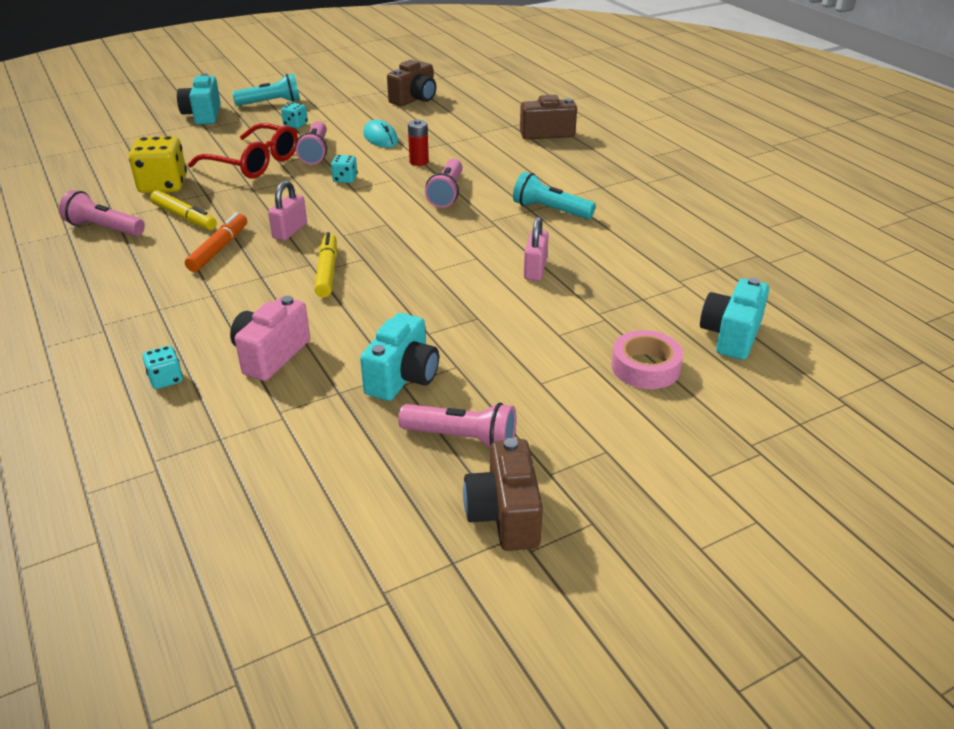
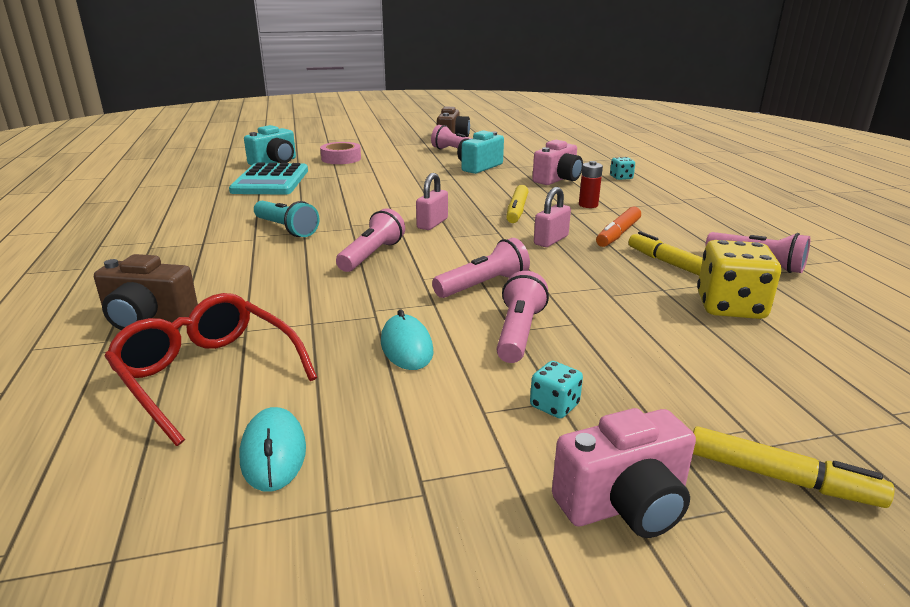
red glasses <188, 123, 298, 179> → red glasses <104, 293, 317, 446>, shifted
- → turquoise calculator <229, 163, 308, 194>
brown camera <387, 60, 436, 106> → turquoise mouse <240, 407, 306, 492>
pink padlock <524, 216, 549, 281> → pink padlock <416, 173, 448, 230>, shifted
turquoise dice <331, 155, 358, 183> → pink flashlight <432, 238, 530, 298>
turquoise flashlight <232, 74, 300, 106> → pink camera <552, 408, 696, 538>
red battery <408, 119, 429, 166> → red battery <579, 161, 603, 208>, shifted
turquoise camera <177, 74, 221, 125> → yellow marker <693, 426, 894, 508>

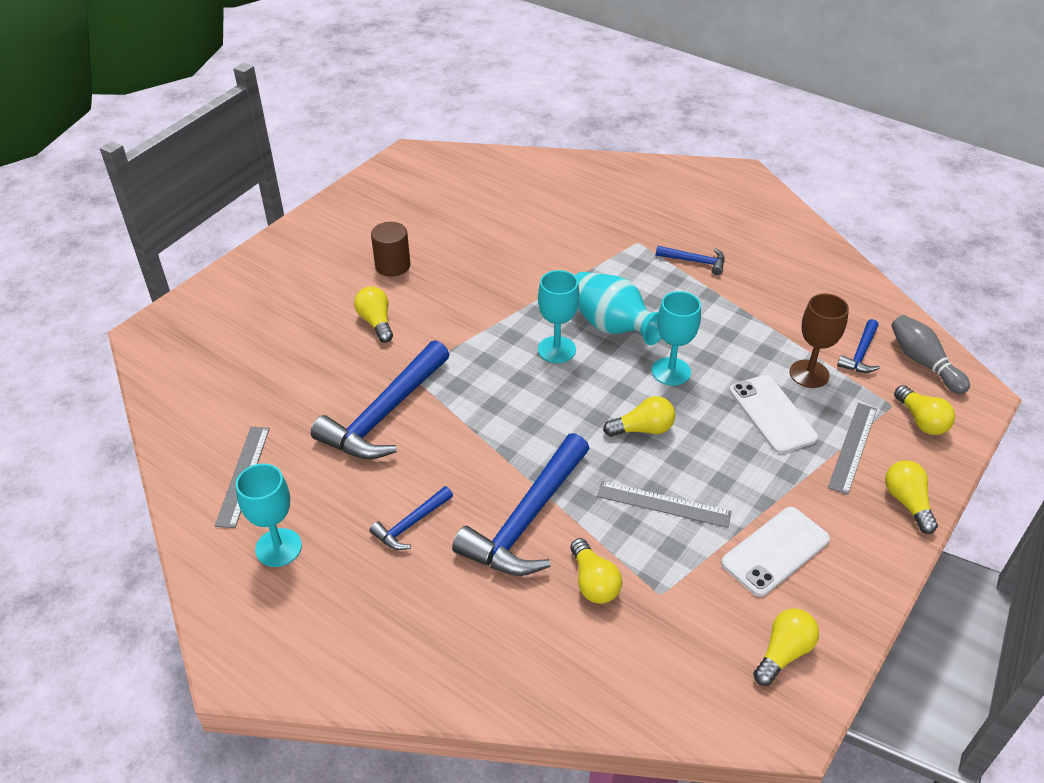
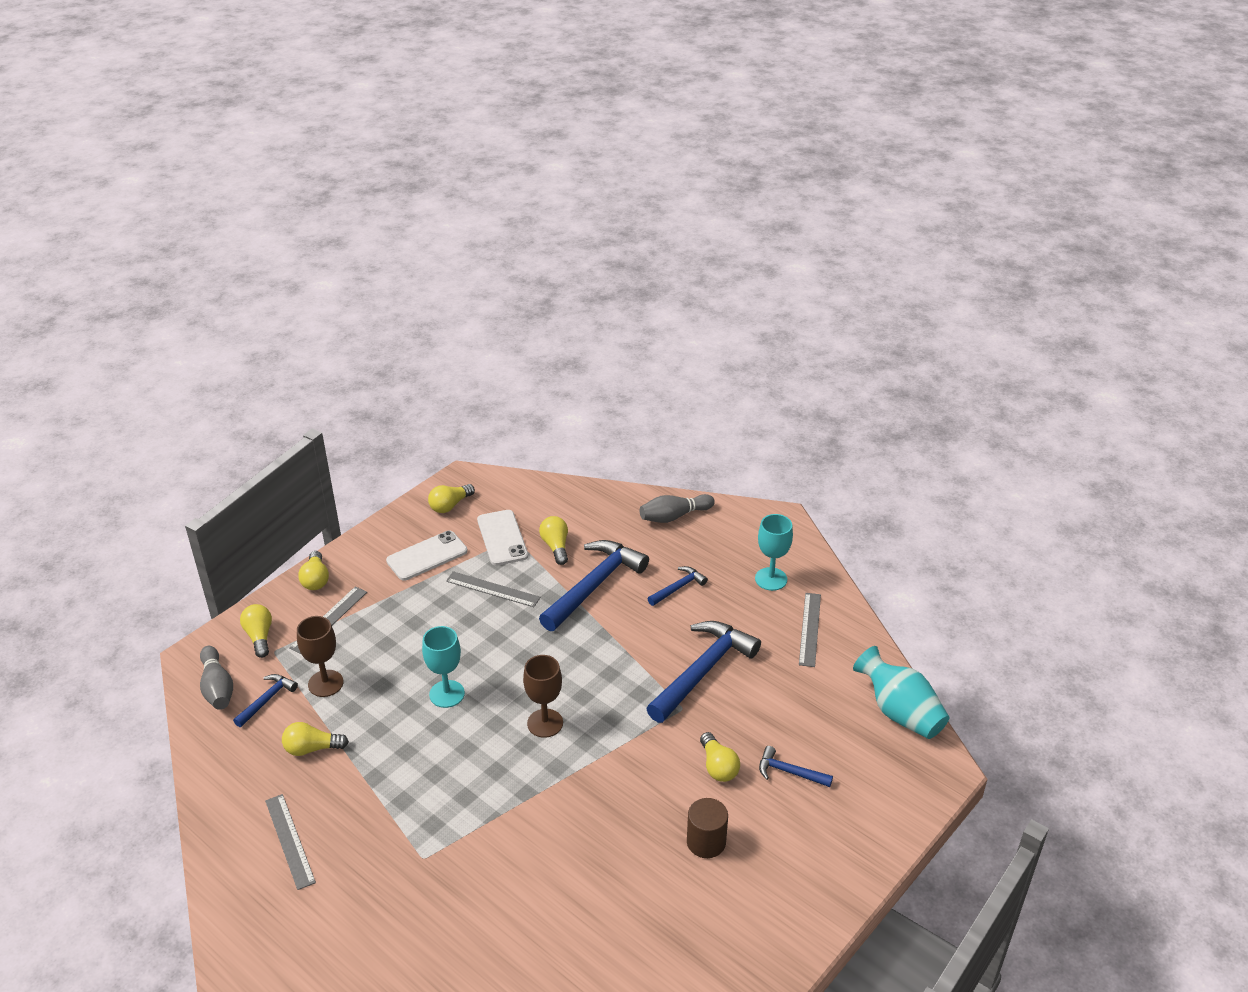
- → grey ruler <265, 794, 316, 890>
yellow light bulb <603, 396, 675, 437> → yellow light bulb <282, 722, 349, 756>, shifted
white phone <729, 375, 818, 454> → white phone <477, 510, 528, 566>, shifted
turquoise goblet <538, 270, 580, 363> → brown goblet <523, 655, 563, 738>
- → grey bowling pin <640, 494, 715, 523>
blue hammer <656, 246, 725, 275> → blue hammer <759, 746, 833, 787>, shifted
turquoise vase <575, 272, 661, 345> → turquoise vase <853, 646, 949, 739>, shifted

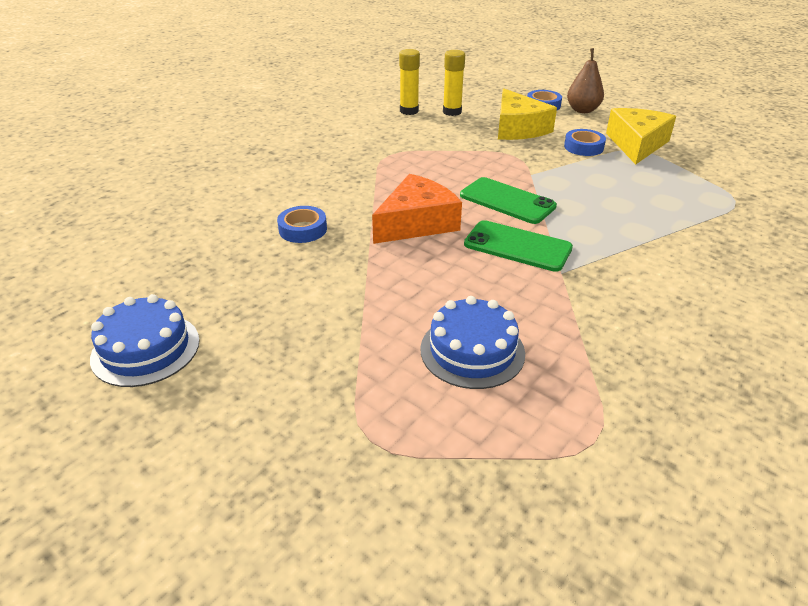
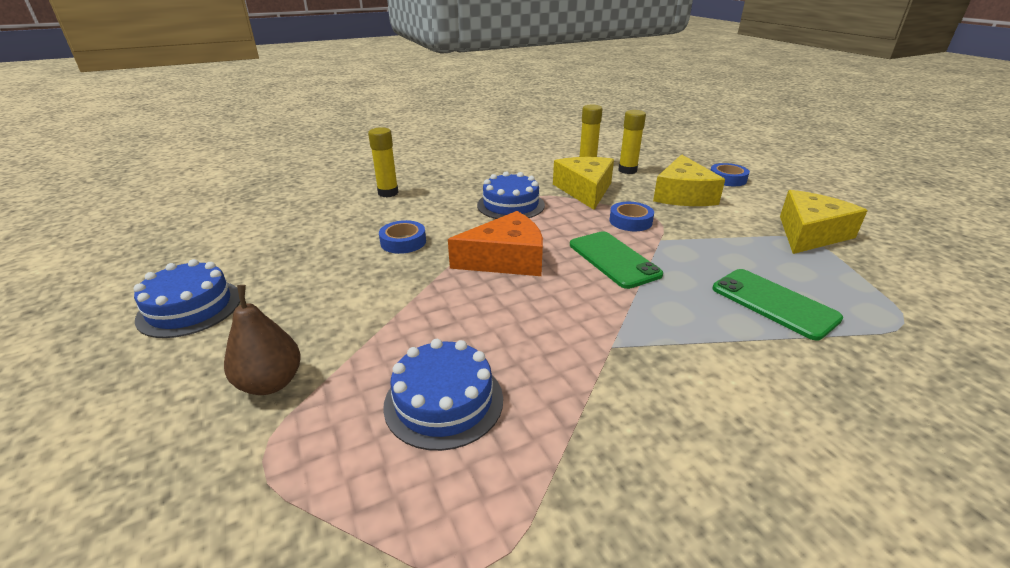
brown pear <567, 48, 604, 113> → brown pear <224, 285, 301, 395>, shifted
- → yellow glue stick <368, 127, 399, 197>
- → blue cake <477, 171, 545, 219>
- → yellow cheese <553, 157, 614, 210>
blue tape <564, 129, 606, 156> → blue tape <609, 202, 654, 231>, shifted
green phone <464, 220, 573, 272> → green phone <712, 269, 843, 341>, shifted

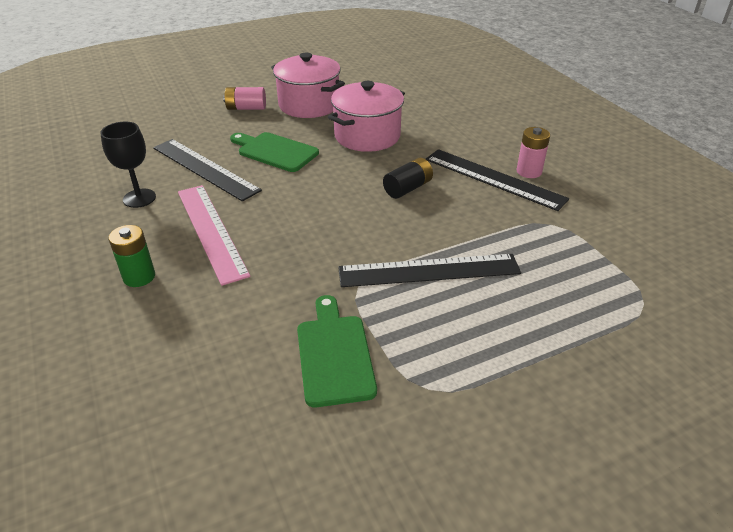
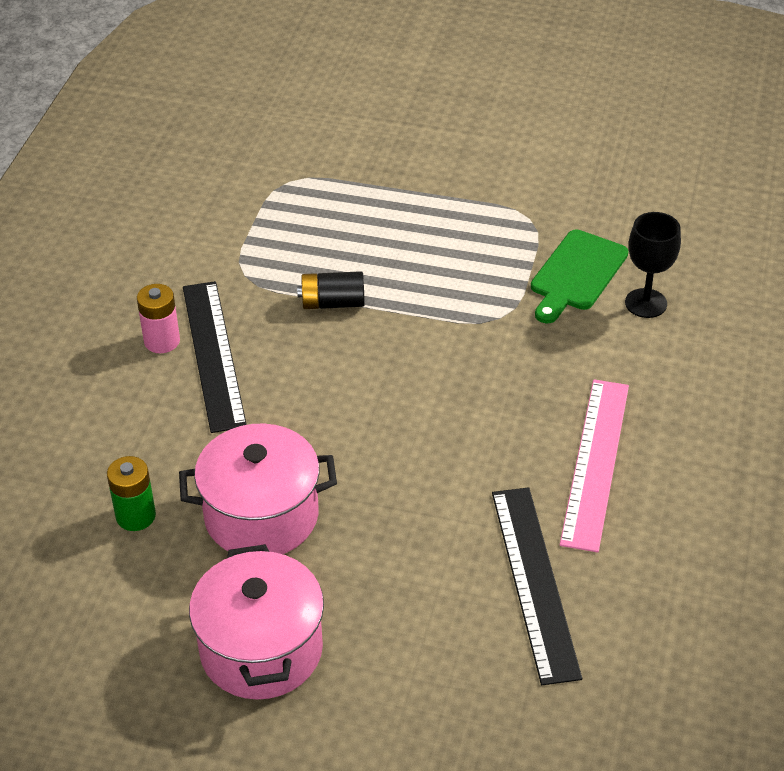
green battery <109, 225, 155, 287> → green battery <107, 456, 156, 531>, shifted
black battery <383, 158, 433, 199> → black battery <297, 271, 365, 309>, shifted
black goblet <100, 122, 156, 208> → black goblet <625, 212, 681, 318>, shifted
pink battery <223, 87, 266, 110> → -
green cutting board <230, 132, 319, 172> → -
black ruler <338, 254, 521, 287> → -

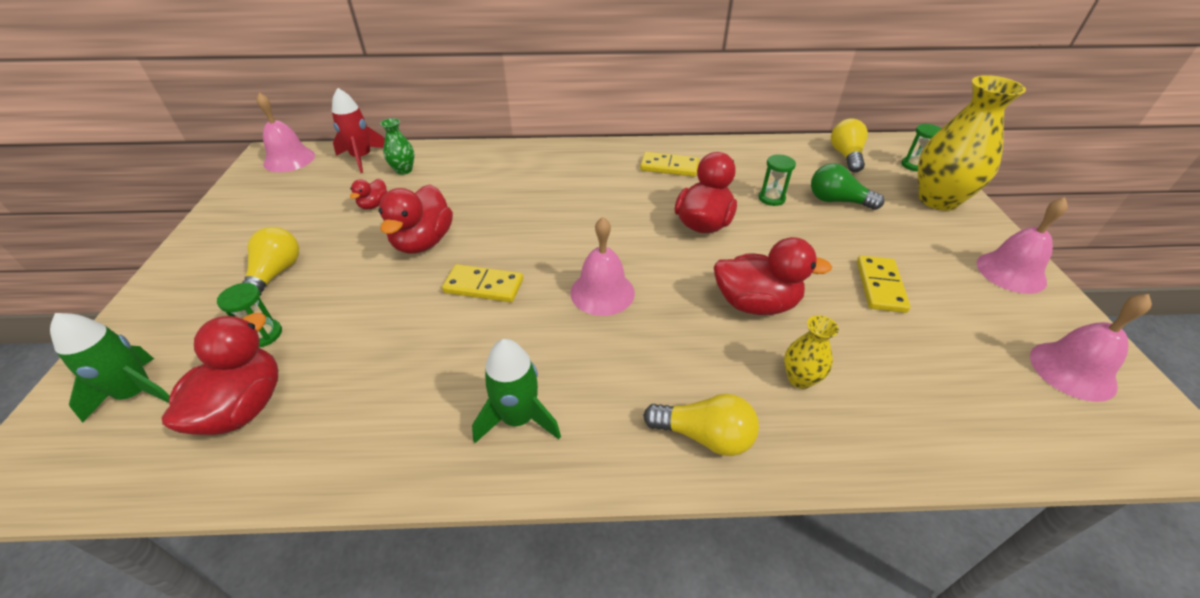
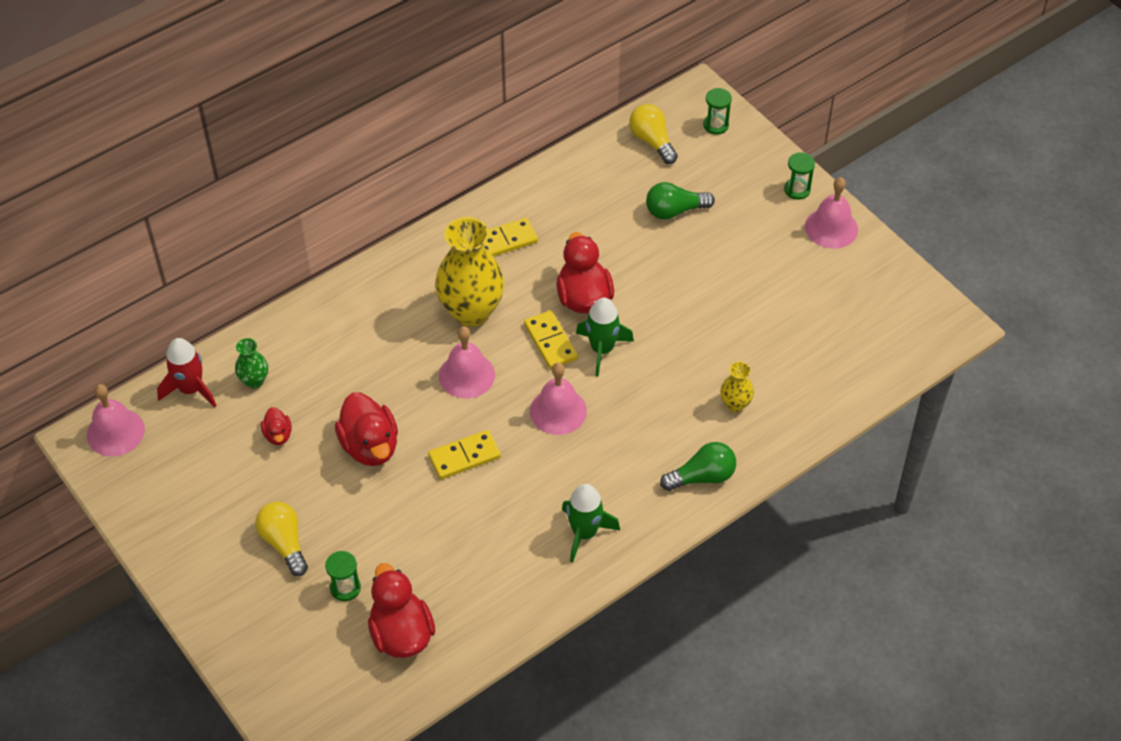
yellow vase <918, 75, 1026, 211> → yellow vase <435, 217, 504, 327>, shifted
pink bell <1030, 294, 1152, 402> → pink bell <439, 326, 495, 399>, shifted
yellow domino <857, 255, 911, 313> → yellow domino <524, 310, 578, 369>, shifted
green rocket <50, 313, 170, 423> → green rocket <576, 298, 634, 376>, shifted
yellow light bulb <643, 394, 759, 456> → green light bulb <660, 442, 736, 491>
green hourglass <759, 155, 796, 206> → green hourglass <784, 152, 815, 200>, shifted
red duck <714, 237, 832, 315> → -

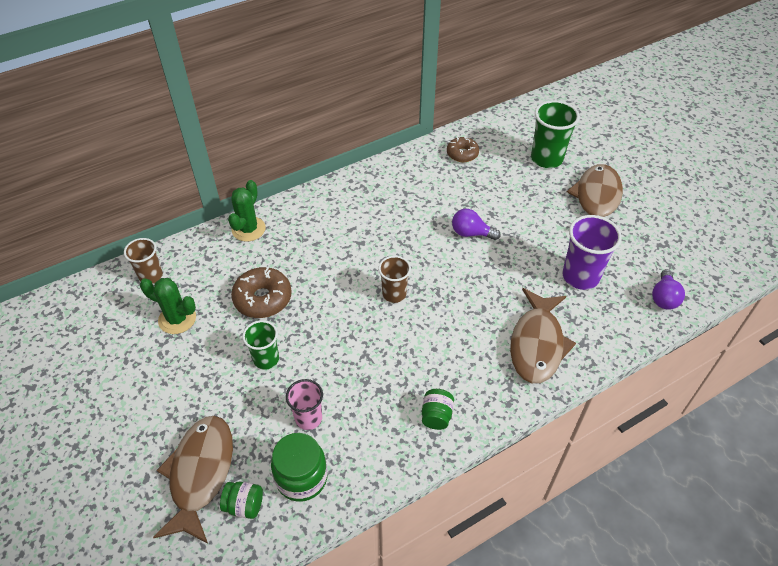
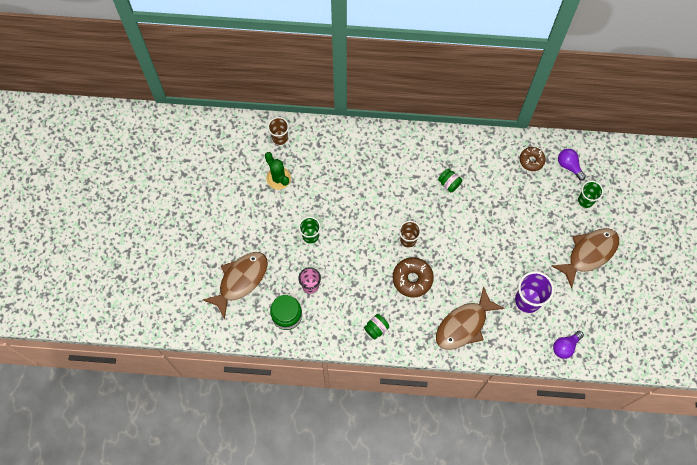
brown donut <231, 267, 292, 318> → brown donut <393, 257, 434, 298>, shifted
green jar <220, 482, 263, 519> → green jar <438, 168, 462, 192>, shifted
purple light bulb <452, 209, 501, 240> → purple light bulb <558, 149, 586, 181>, shifted
green cup <531, 100, 580, 168> → green cup <578, 181, 603, 208>, x0.63
green cactus <228, 180, 266, 242> → -

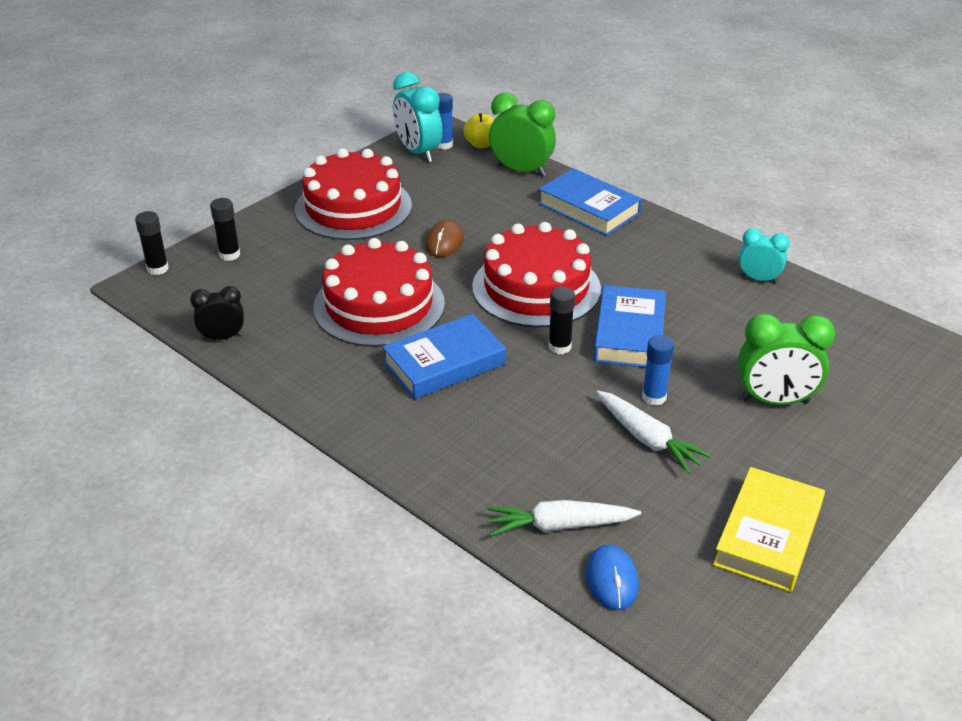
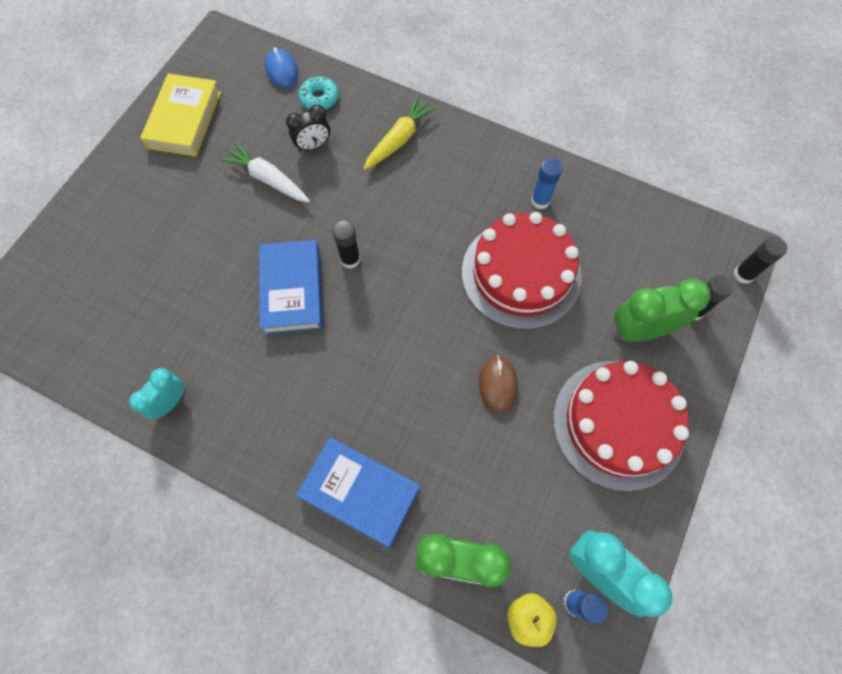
turquoise clock <739, 228, 790, 283> → turquoise clock <129, 368, 184, 419>, 120 degrees clockwise
black clock <190, 286, 244, 340> → black clock <286, 105, 330, 152>, shifted
white carrot <487, 500, 641, 536> → turquoise donut <299, 77, 338, 110>
- → yellow carrot <363, 96, 438, 170>
blue glue stick <642, 335, 674, 406> → blue glue stick <531, 158, 563, 209>, shifted
green clock <738, 314, 835, 405> → green clock <613, 278, 711, 342>, shifted
blue book <382, 314, 506, 399> → -
red cake <472, 222, 601, 328> → -

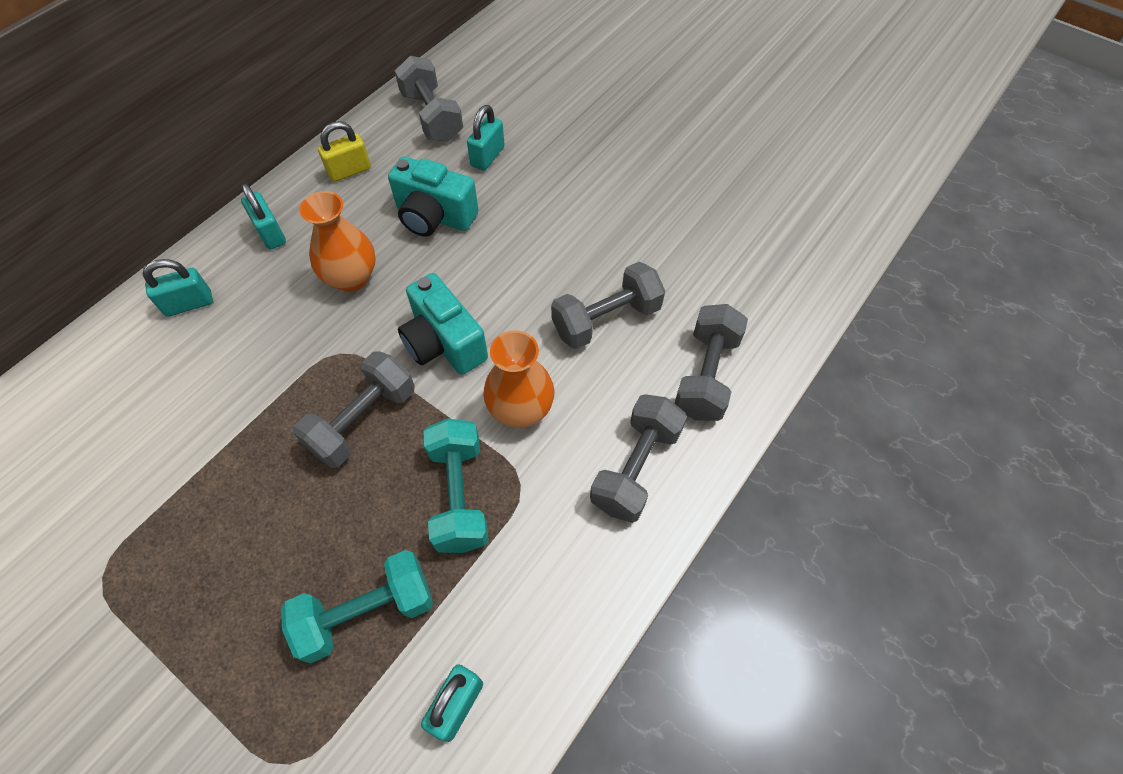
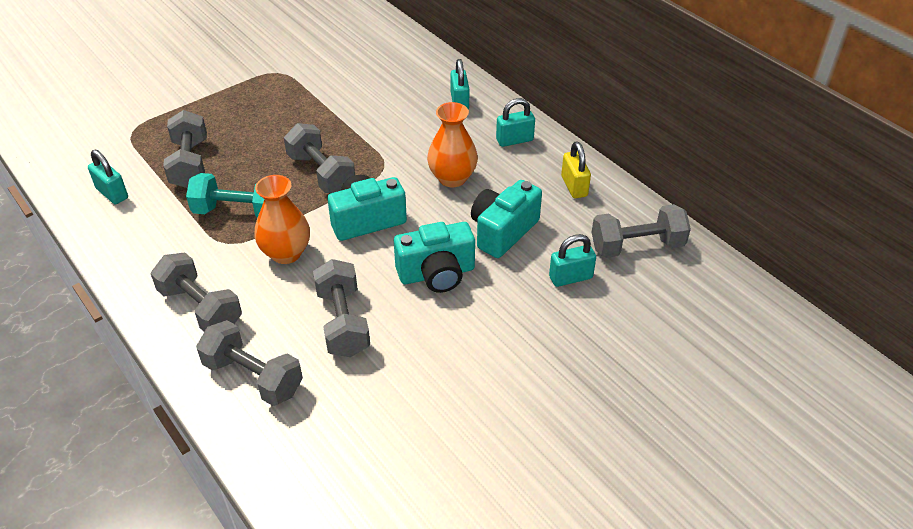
turquoise dumbbell <281, 550, 433, 663> → grey dumbbell <163, 110, 207, 188>
- → turquoise camera <394, 222, 475, 293>
turquoise padlock <467, 105, 505, 171> → turquoise padlock <549, 234, 596, 287>, 60 degrees counterclockwise

